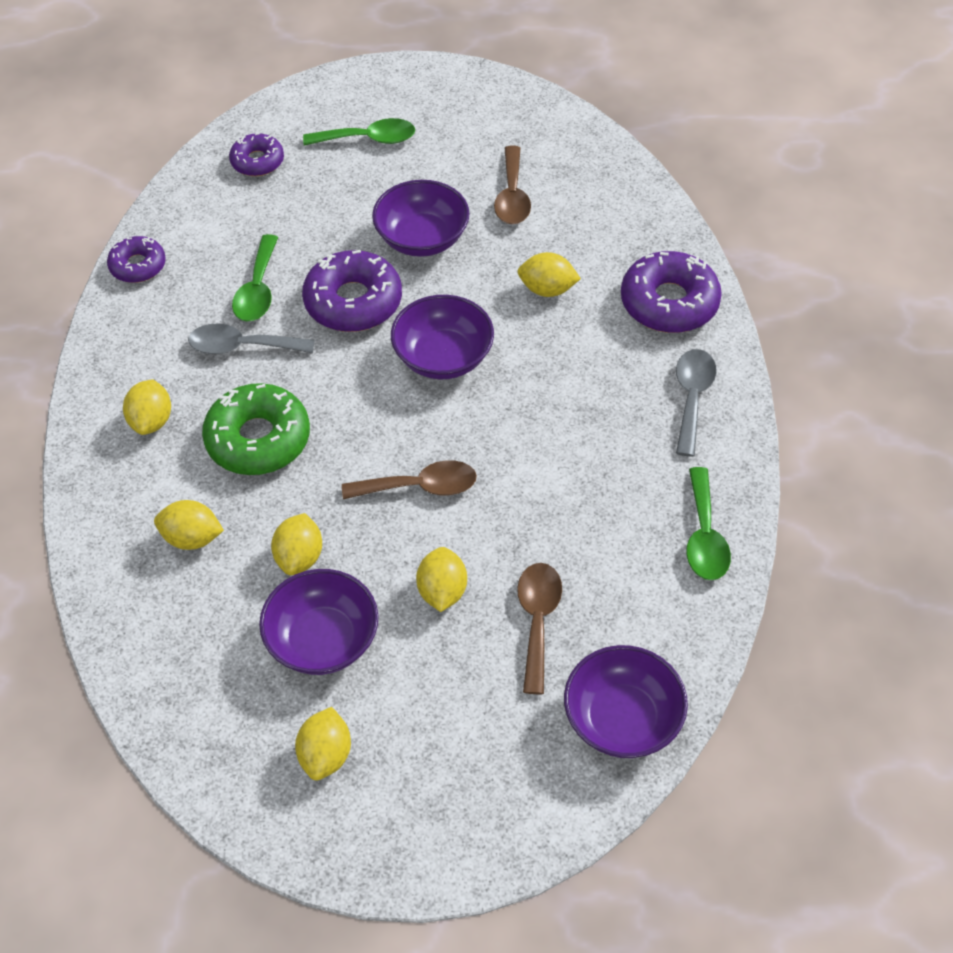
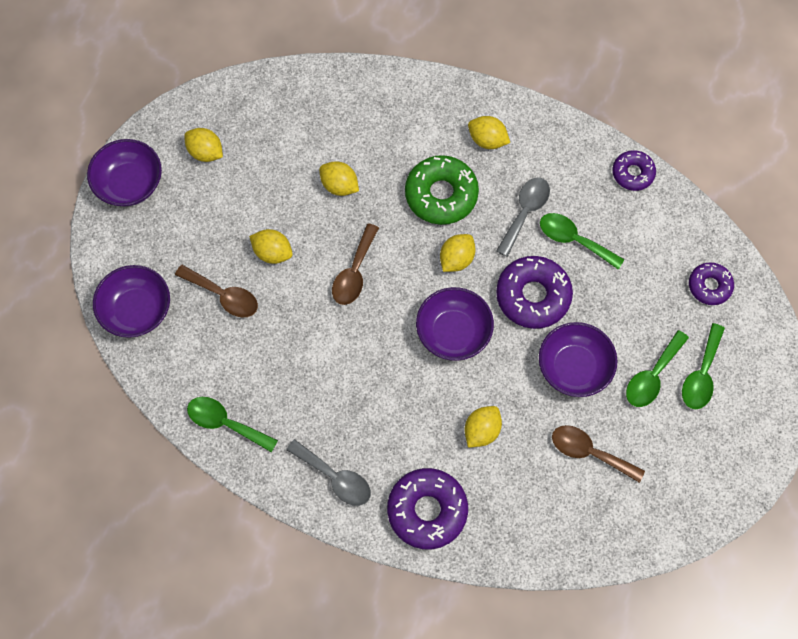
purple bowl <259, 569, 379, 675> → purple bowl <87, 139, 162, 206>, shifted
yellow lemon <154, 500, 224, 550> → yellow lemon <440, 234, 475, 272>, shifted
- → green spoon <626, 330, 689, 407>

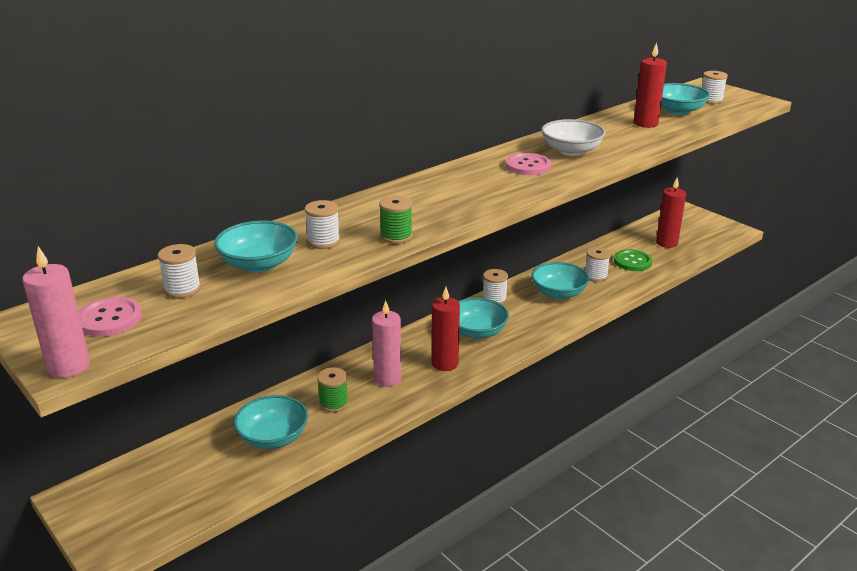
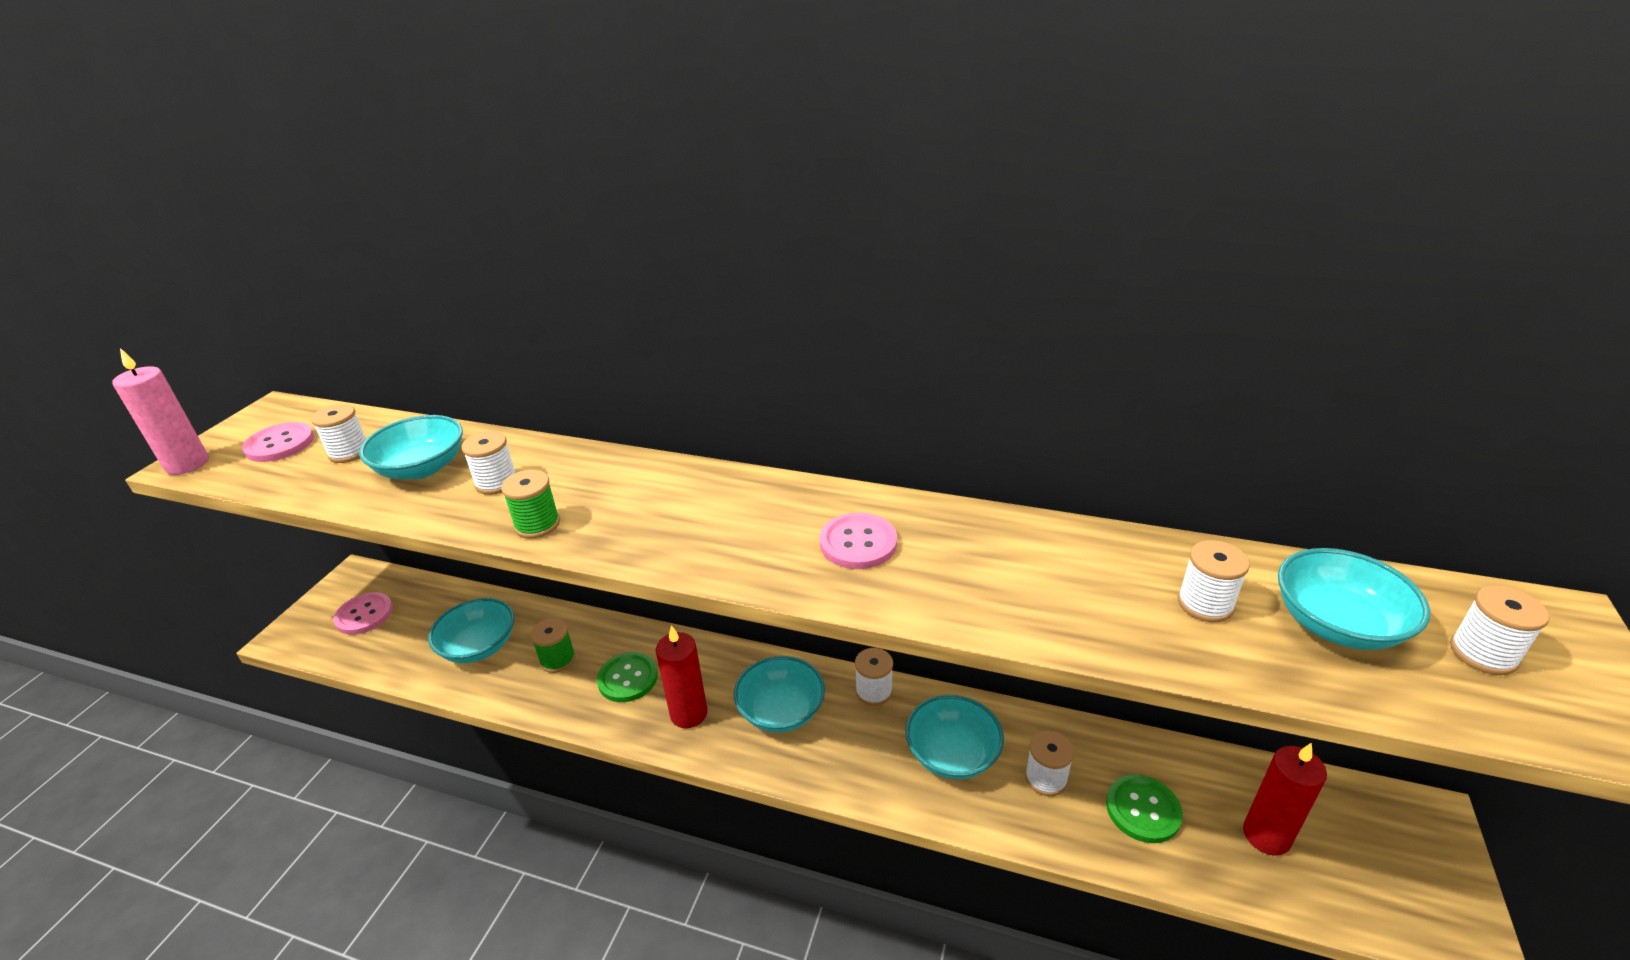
- → pink button <333, 592, 393, 635>
pink candle <372, 300, 402, 386> → green button <597, 652, 658, 702>
red candle <634, 43, 667, 128> → white spool <1178, 540, 1250, 622>
white bowl <541, 119, 606, 156> → -

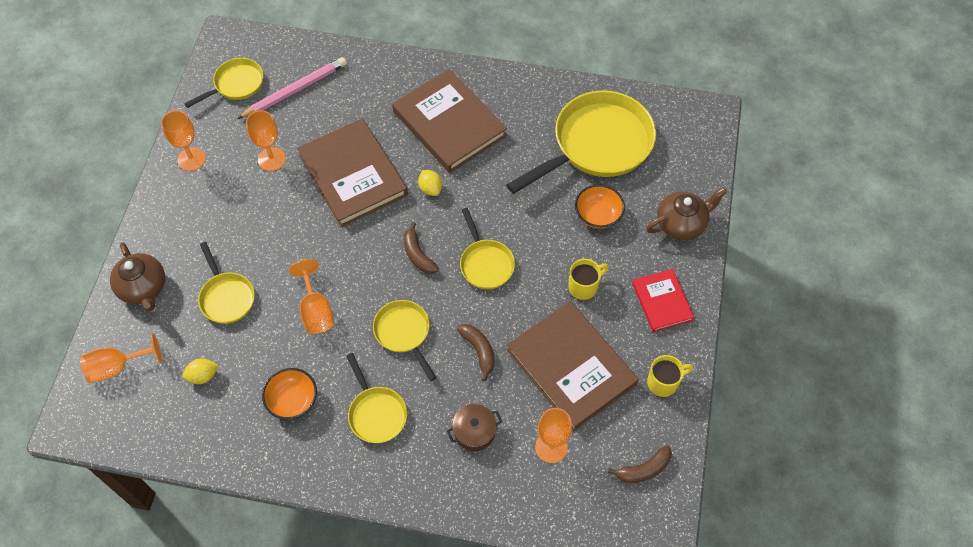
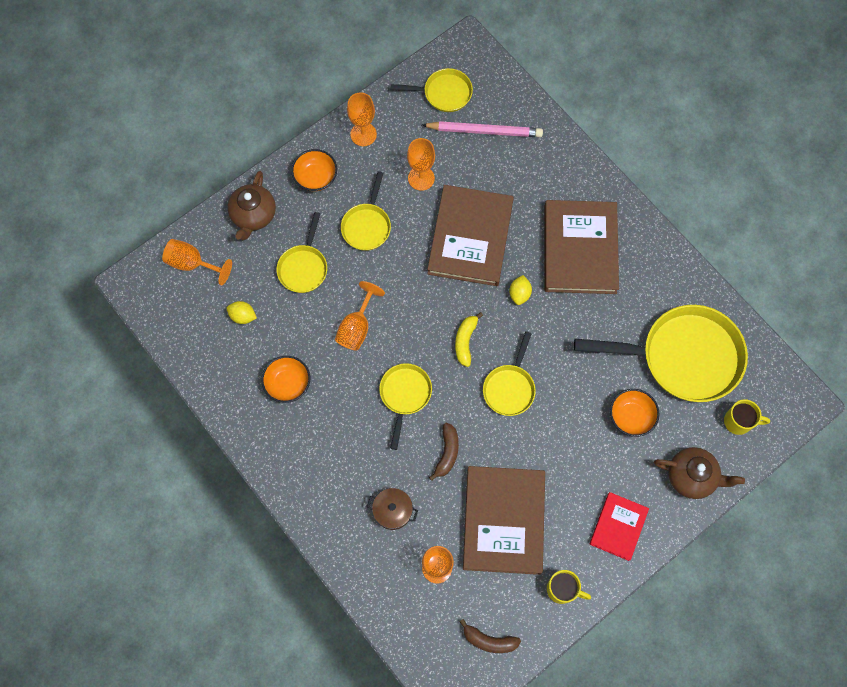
- → orange bowl <291, 149, 337, 191>
yellow pan <346, 353, 407, 443> → yellow pan <341, 171, 391, 251>, shifted
brown banana <404, 222, 439, 274> → yellow banana <455, 312, 483, 367>
yellow mug <568, 259, 609, 300> → yellow mug <724, 399, 770, 435>, shifted

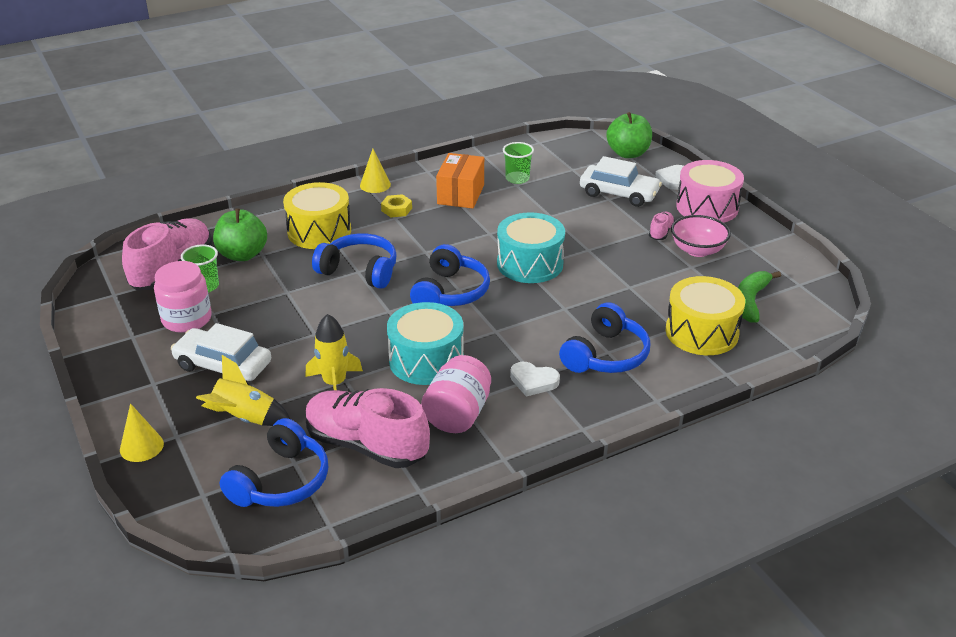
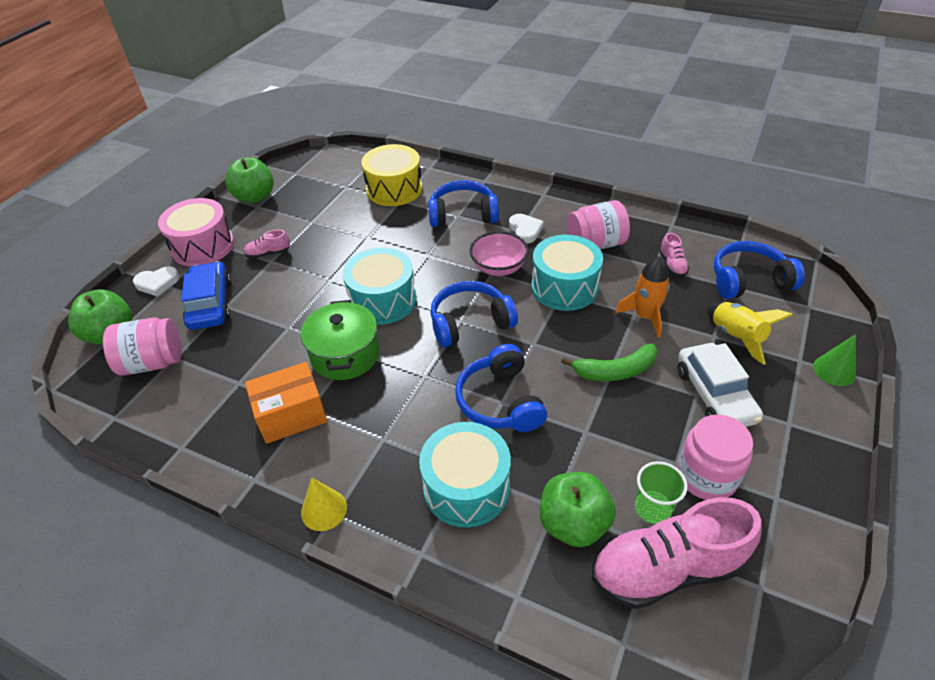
- → pink jar <103, 317, 182, 376>
white car <580, 156, 662, 207> → blue car <181, 261, 231, 330>
- → green apple <225, 157, 273, 203>
- → green pot <301, 300, 379, 380>
yellow drum <283, 182, 351, 249> → turquoise drum <419, 422, 511, 527>
pink bowl <671, 215, 731, 257> → pink bowl <470, 231, 529, 276>, shifted
green banana <738, 271, 781, 323> → green banana <561, 343, 658, 381>, shifted
yellow rocket <305, 314, 363, 390> → orange rocket <615, 255, 670, 338>
pink shoe <305, 388, 430, 468> → pink shoe <659, 233, 689, 277>, x0.43
yellow cone <120, 403, 164, 462> → green cone <813, 334, 856, 386>
yellow nut <381, 194, 412, 218> → -
green cup <503, 142, 534, 184> → -

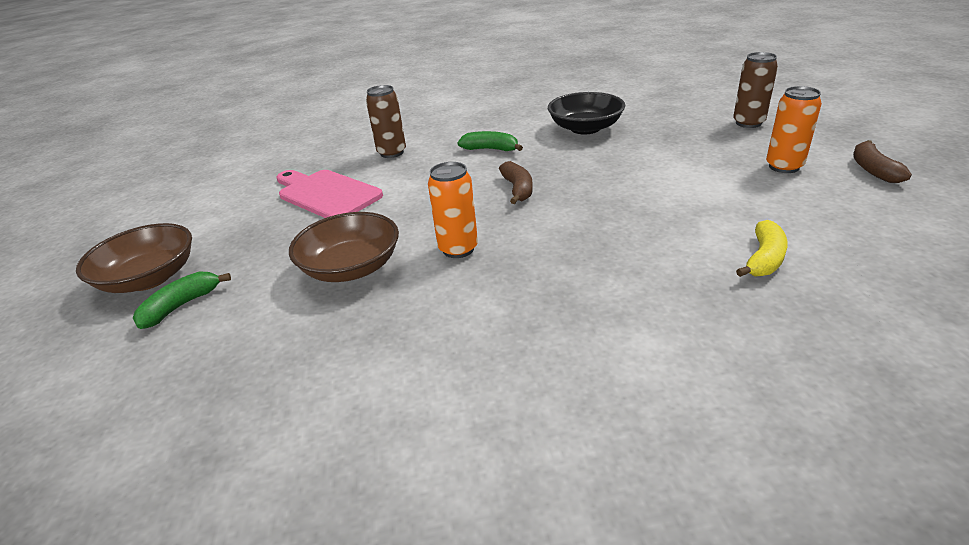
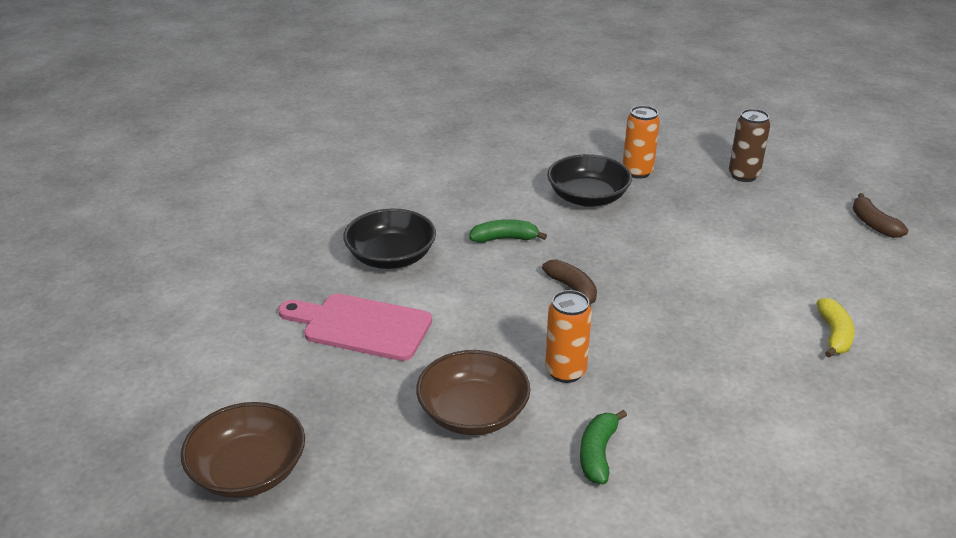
brown can <366, 85, 406, 158> → black bowl <343, 209, 436, 269>
green banana <133, 272, 231, 329> → green banana <580, 410, 627, 484>, shifted
orange can <766, 86, 822, 173> → orange can <623, 106, 660, 179>, shifted

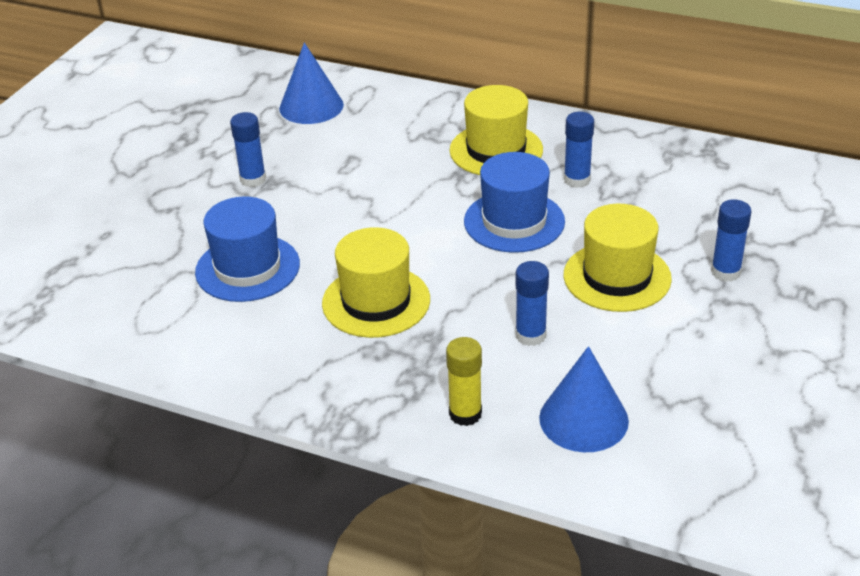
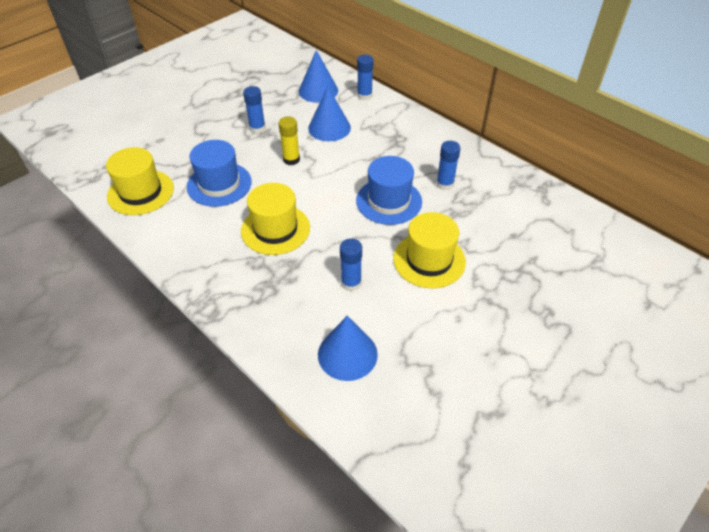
yellow hat <450, 85, 543, 175> → yellow hat <106, 147, 174, 215>, shifted
yellow glue stick <446, 337, 482, 426> → yellow glue stick <278, 116, 300, 165>, shifted
- → blue cone <308, 87, 351, 141>
blue glue stick <711, 199, 752, 282> → blue glue stick <357, 55, 374, 100>, shifted

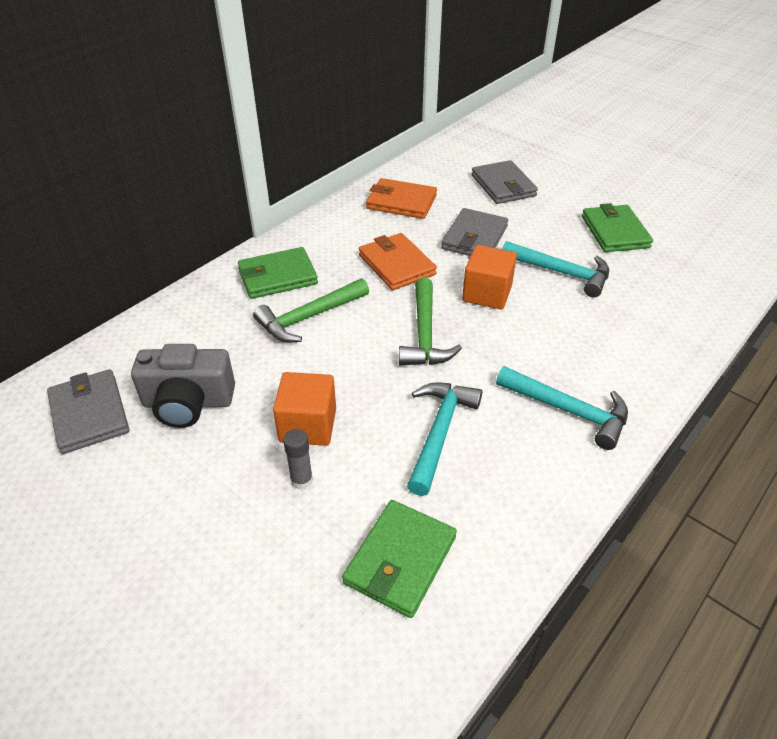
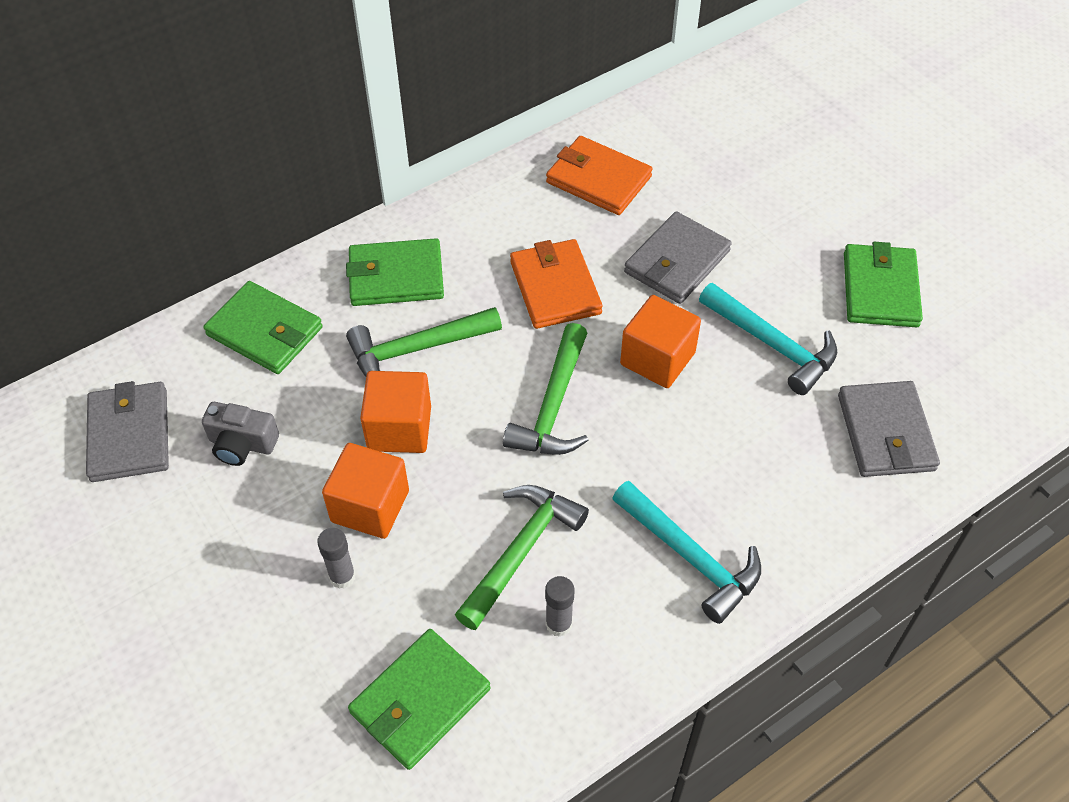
grey camera <131, 344, 235, 428> → grey camera <202, 402, 279, 466>, x0.63
- → green wallet <203, 281, 323, 374>
- → orange cube <360, 371, 431, 453>
turquoise hammer <407, 382, 482, 496> → green hammer <455, 485, 589, 630>
- → grey glue stick <545, 576, 575, 637>
grey wallet <472, 160, 538, 204> → grey wallet <838, 381, 940, 477>, shifted

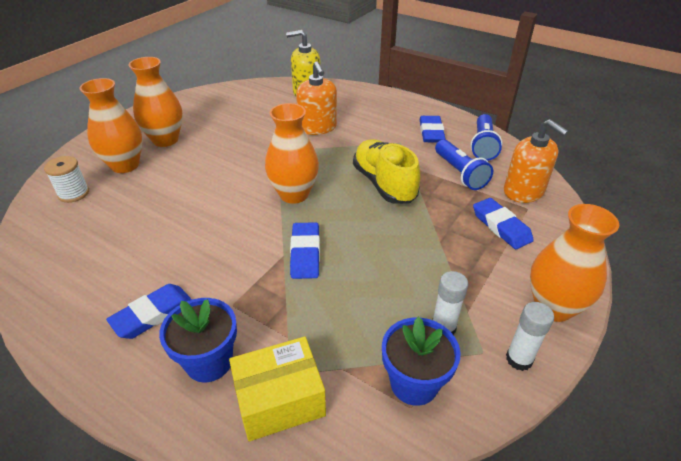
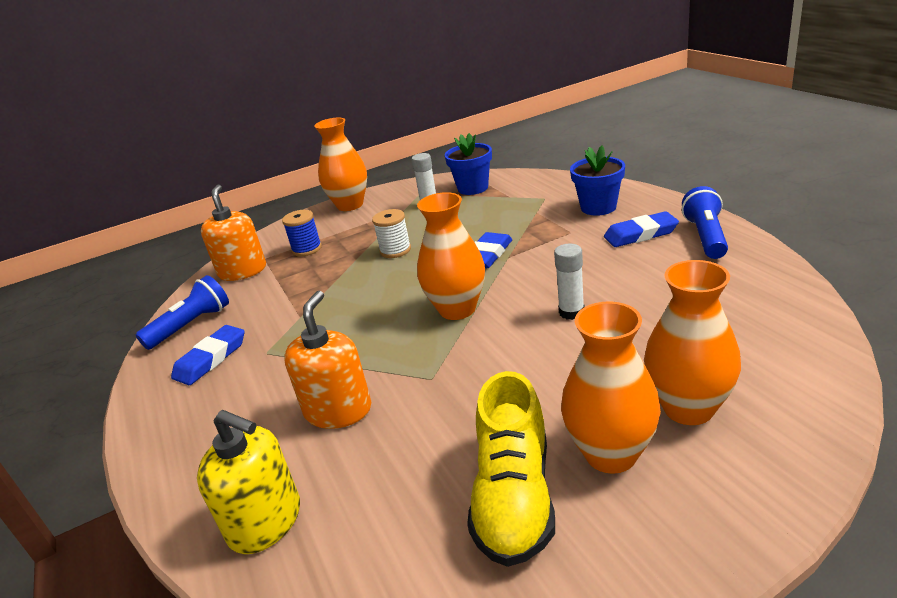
blue eraser <473, 198, 534, 249> → blue spool <282, 210, 322, 256>
white spool <44, 156, 89, 203> → white spool <372, 209, 411, 258>, shifted
yellow shoe <353, 139, 420, 204> → yellow shoe <467, 371, 555, 567>, shifted
white glue stick <506, 302, 554, 371> → white glue stick <554, 244, 584, 320>, shifted
blue flashlight <435, 139, 493, 190> → blue flashlight <682, 186, 728, 259>, shifted
yellow box <229, 337, 326, 441> → -

